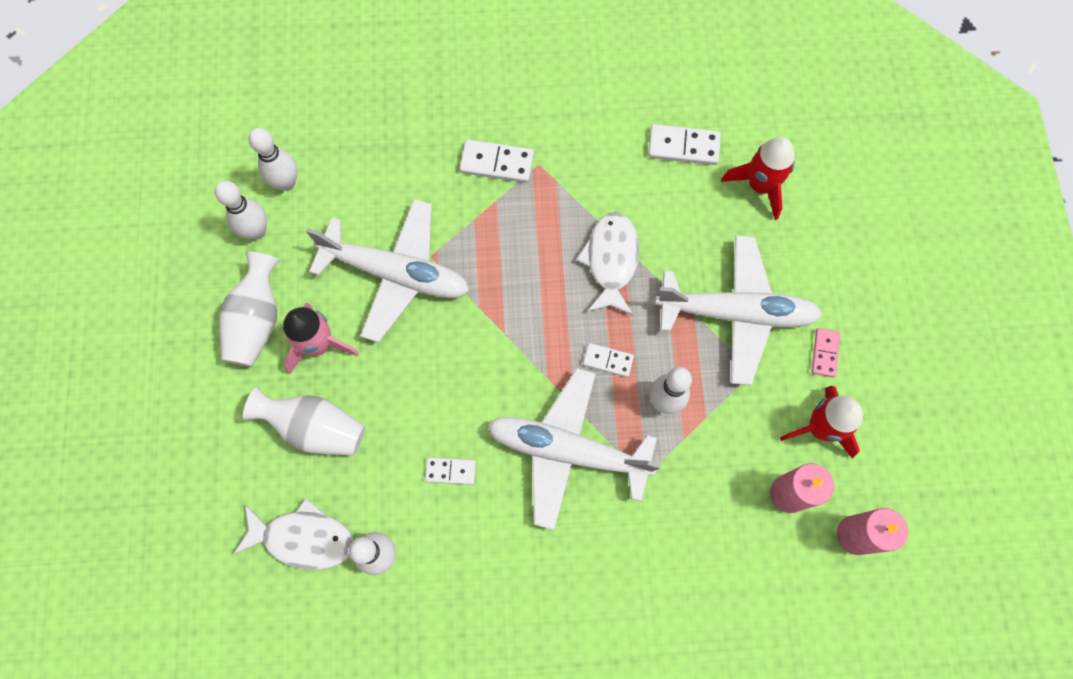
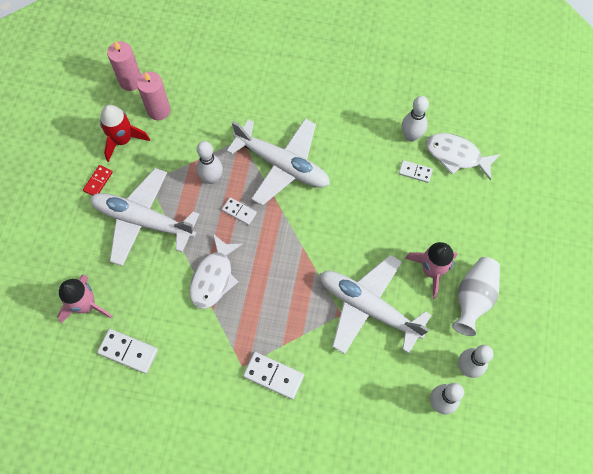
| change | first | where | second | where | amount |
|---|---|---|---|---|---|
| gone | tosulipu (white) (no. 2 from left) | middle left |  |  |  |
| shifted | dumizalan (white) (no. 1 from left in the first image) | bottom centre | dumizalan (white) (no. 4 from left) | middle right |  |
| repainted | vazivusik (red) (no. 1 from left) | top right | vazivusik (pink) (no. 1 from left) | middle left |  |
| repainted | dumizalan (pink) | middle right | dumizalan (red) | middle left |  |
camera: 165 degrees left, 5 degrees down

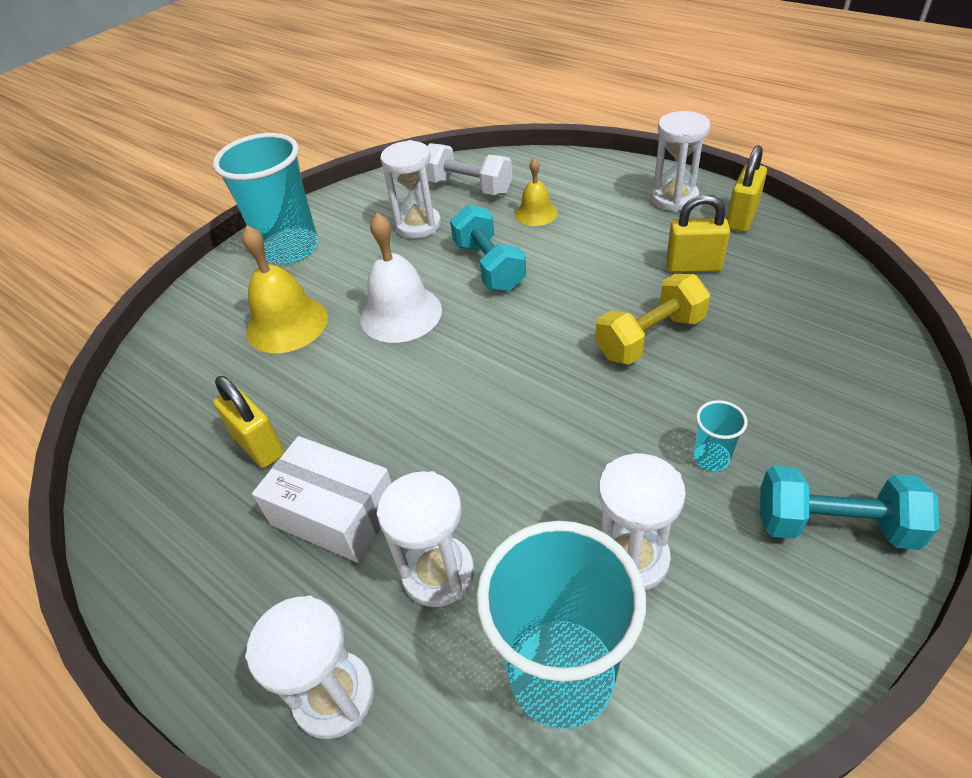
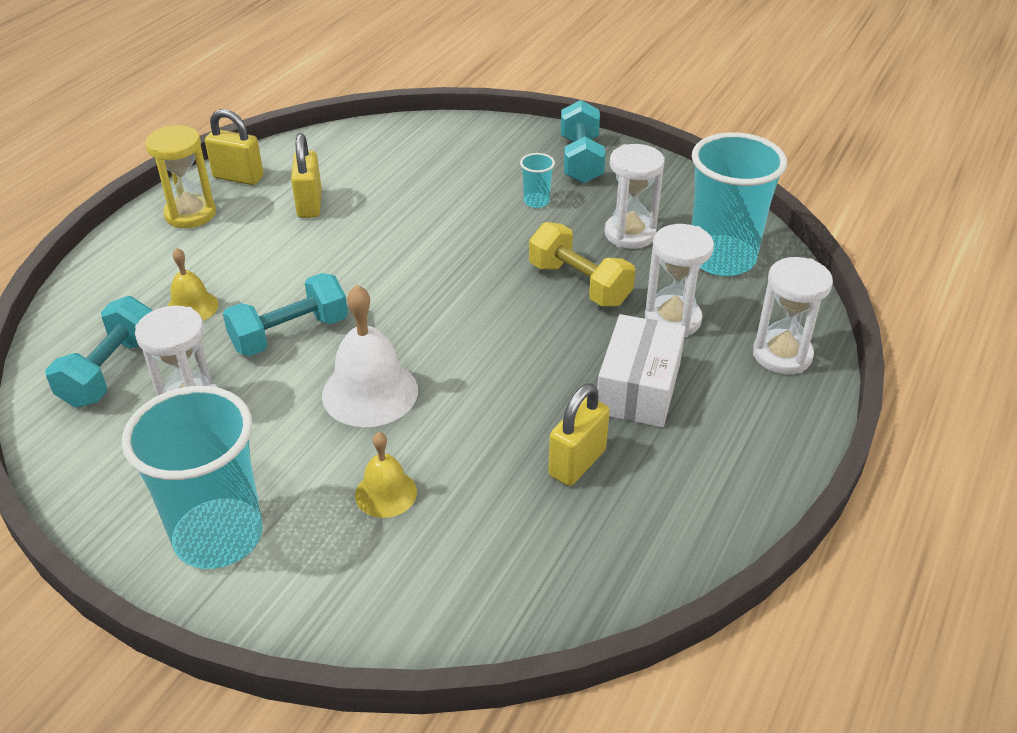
| change | first | where | second | where | amount |
|---|---|---|---|---|---|
| shifted | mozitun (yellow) | middle right |  | centre |  |
| repainted | mozitun (white) | top centre | mozitun (turquoise) (no. 1 from left) | middle left |  |
| repainted | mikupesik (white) (no. 5 from left) | top right | mikupesik (yellow) | top left |  |
| scaled | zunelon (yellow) (no. 1 from left in the first image) | middle left | zunelon (yellow) (no. 2 from left) | centre | x0.59 |
camera: 105 degrees left, 5 degrees down

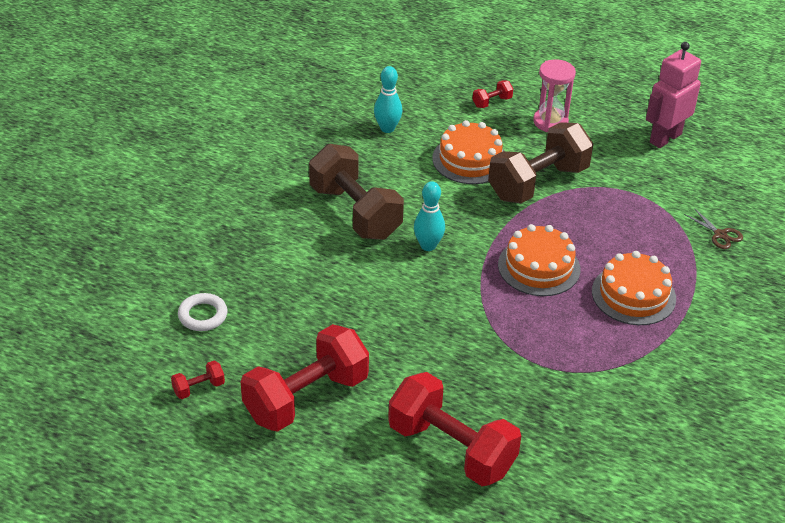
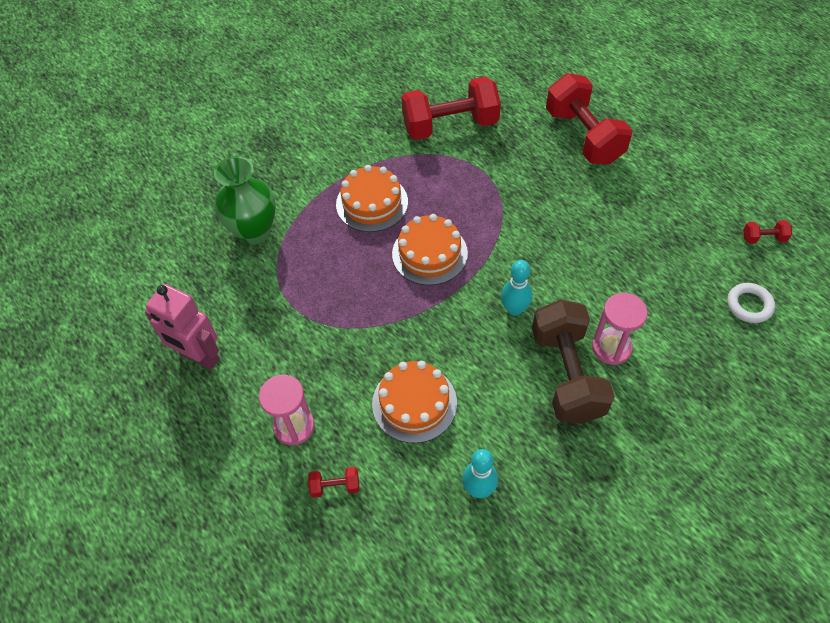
| change | first | where | second | where | amount |
|---|---|---|---|---|---|
| gone | mozitun (brown) (no. 2 from left) | top right |  |  |  |
| new |  |  | mikupesik (pink) (no. 2 from left) | middle right |  |
| shifted | mozitun (red) (no. 2 from left) | bottom centre |  | top centre |  |
| swapped | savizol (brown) | middle right | tosulipu (green) | top left |  |
| rotated | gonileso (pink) | top right |  | middle left | 45 degrees clockwise |
camera: 150 degrees left, 15 degrees up

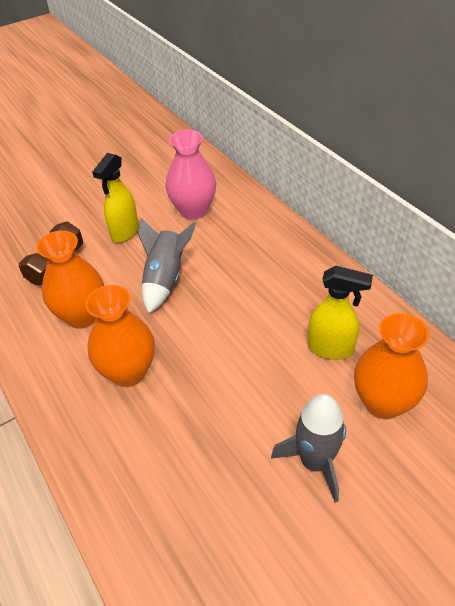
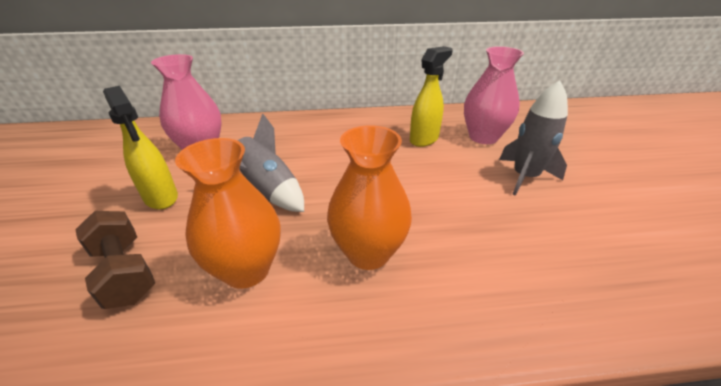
| change | first | where | second | where | amount |
|---|---|---|---|---|---|
| repainted | tosulipu (orange) (no. 3 from left) | middle right | tosulipu (pink) (no. 2 from left) | top right |  |
camera: 65 degrees left, 10 degrees down

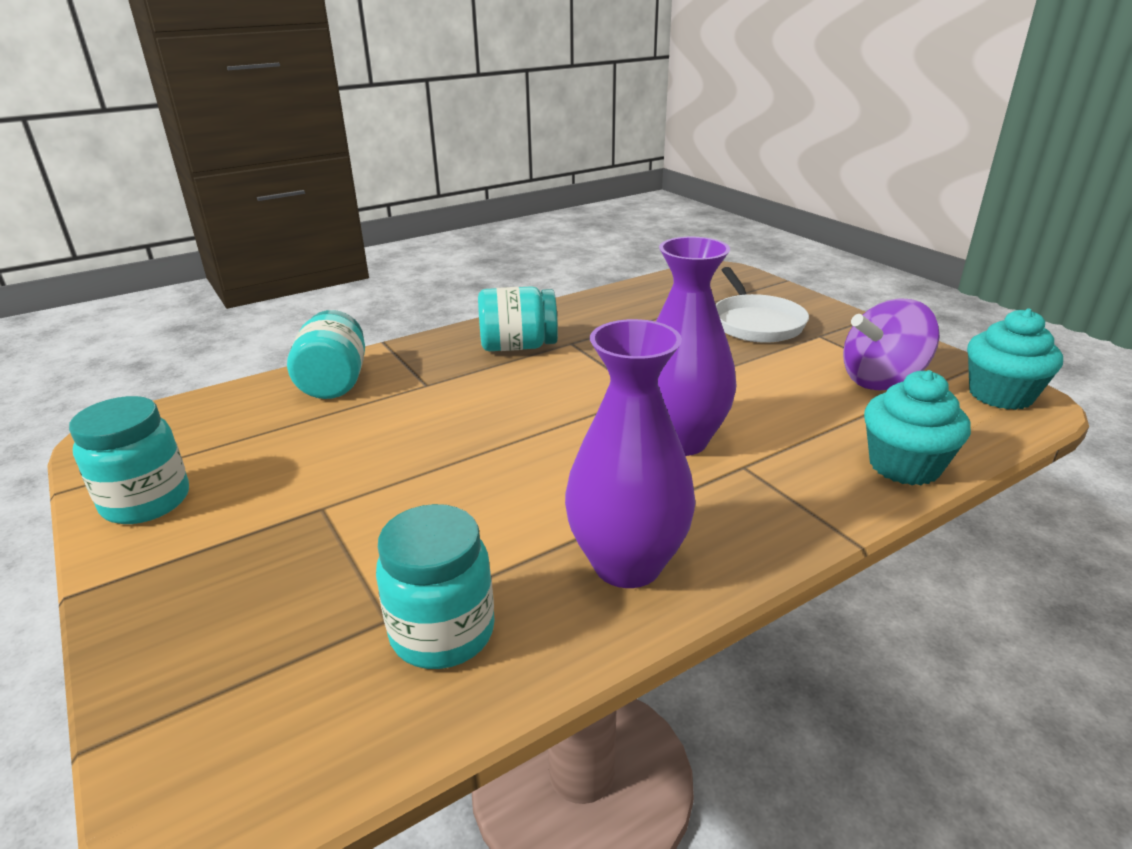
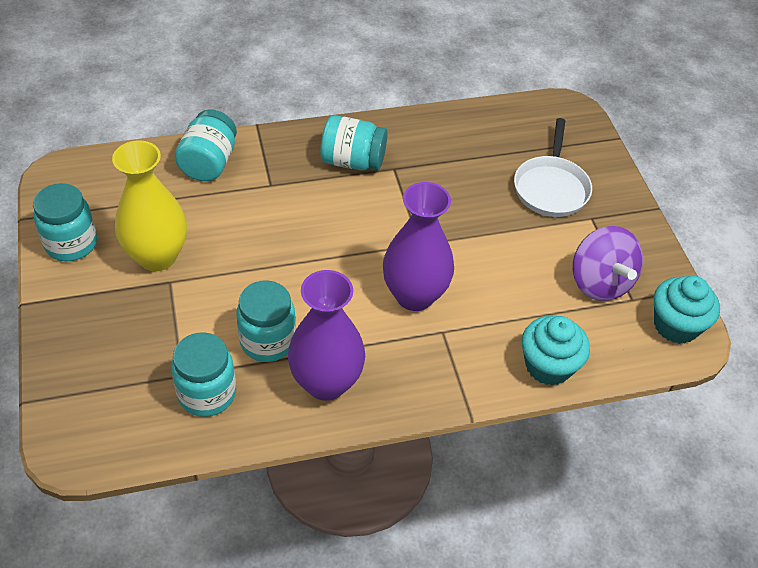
| change | first | where | second | where | amount |
|---|---|---|---|---|---|
| new |  |  | tosulipu (yellow) | middle left |  |
| new |  |  | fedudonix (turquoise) (no. 4 from left) | centre |  |
| rotated | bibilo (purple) | middle right |  | middle right | 105 degrees counterclockwise |
camera: 15 degrees right, 20 degrees up

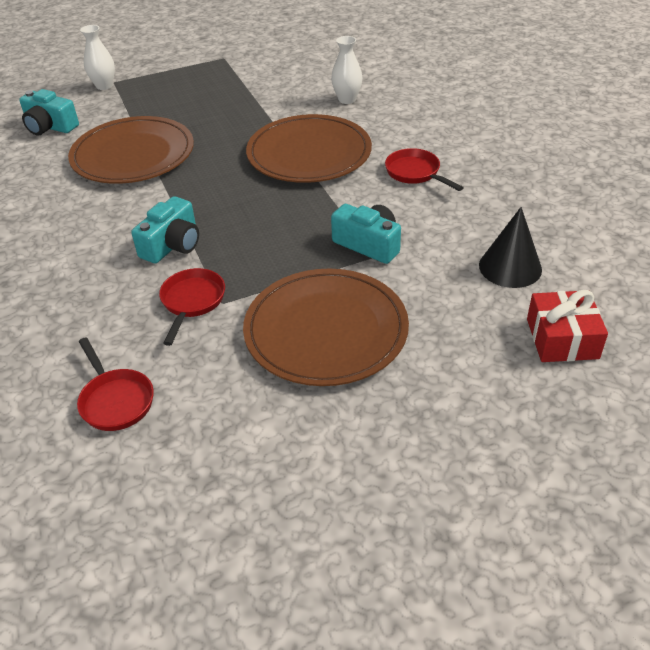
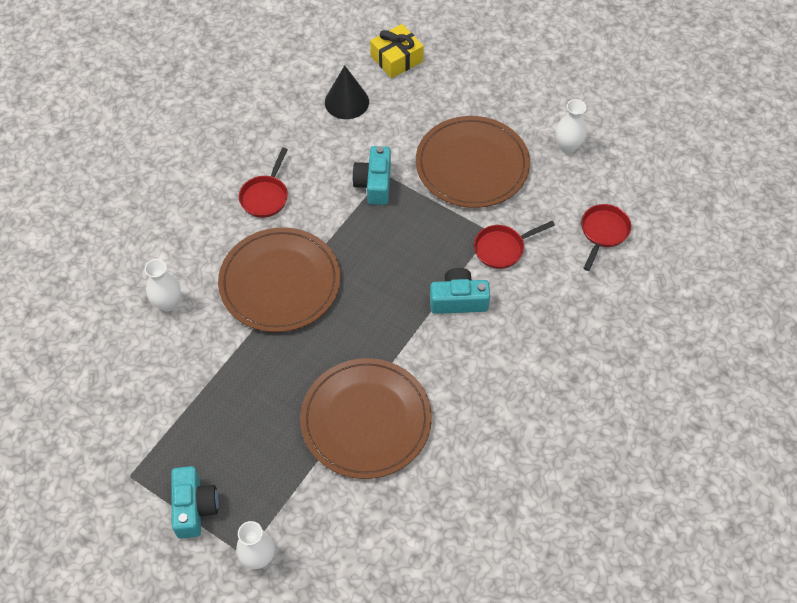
| change | first | where | second | where | amount |
|---|---|---|---|---|---|
| new |  |  | tosulipu (white) (no. 3 from left) | top right |  |
| shifted | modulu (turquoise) (no. 1 from left) | top left |  | bottom left |  |
| repainted | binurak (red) | middle right | binurak (yellow) | top centre |  |
camera: 125 degrees left, 15 degrees up

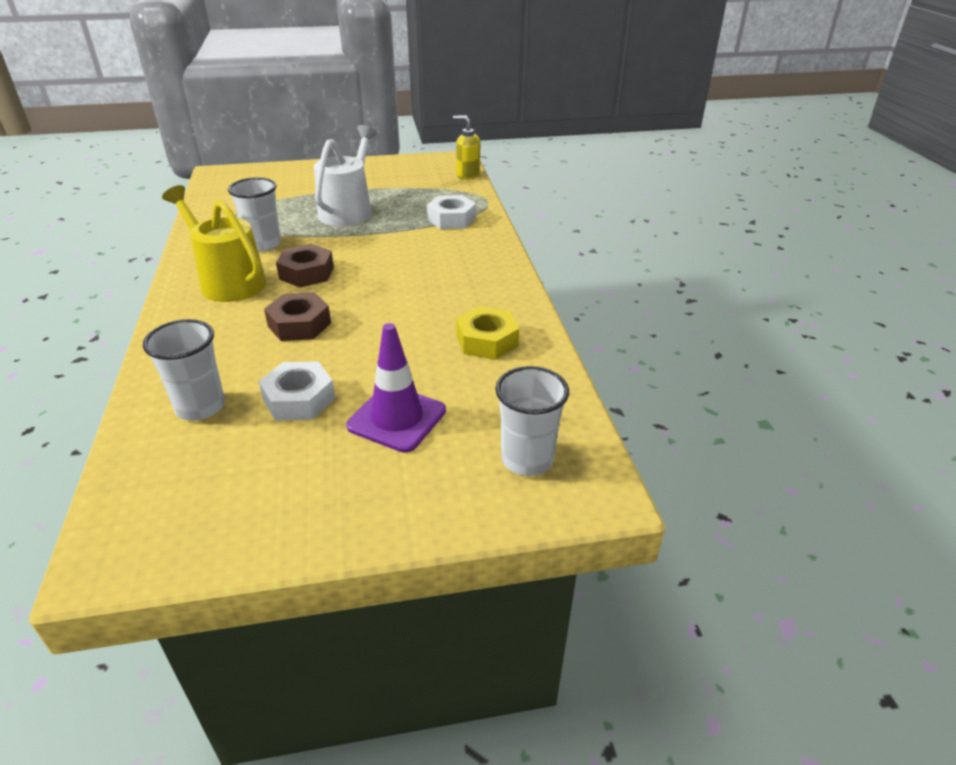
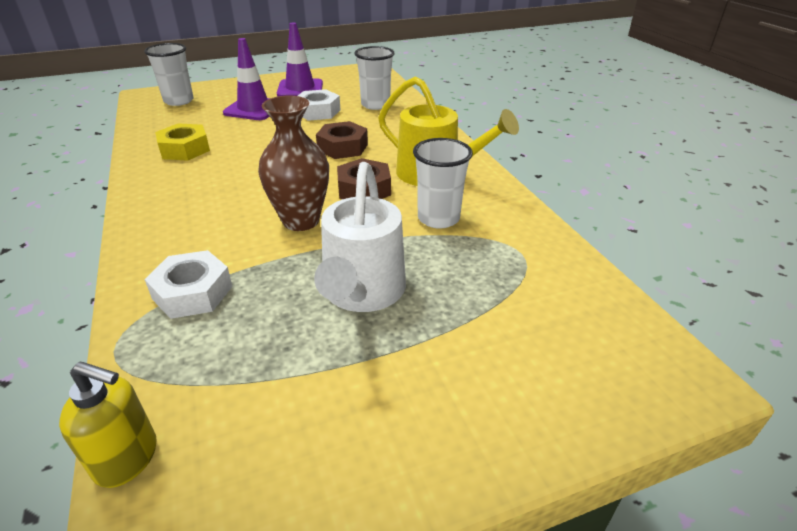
| change | first | where | second | where | amount |
|---|---|---|---|---|---|
| new |  |  | tosulipu (brown) | top centre |  |
| new |  |  | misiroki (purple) (no. 2 from left) | top centre |  |
camera: 170 degrees right, 0 degrees up

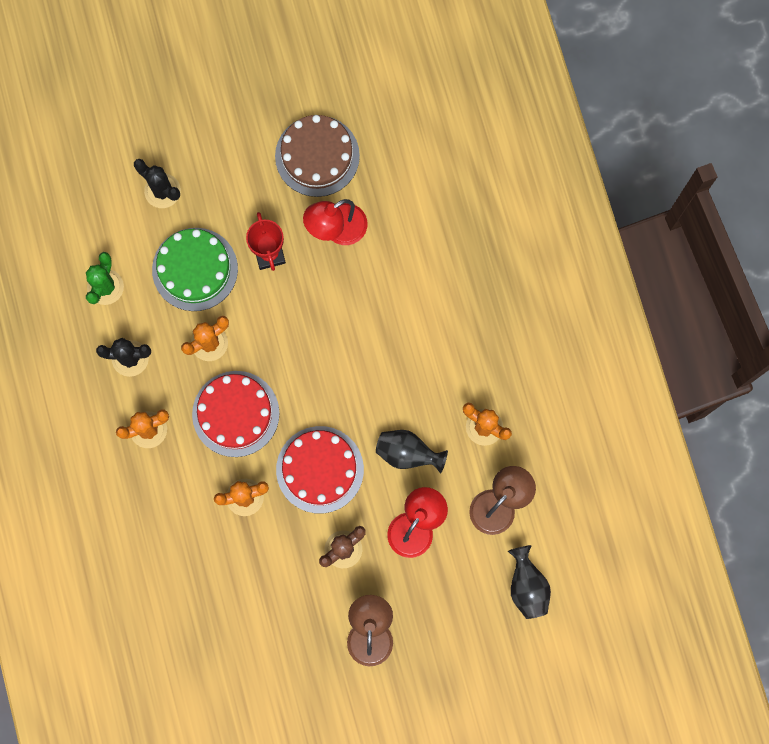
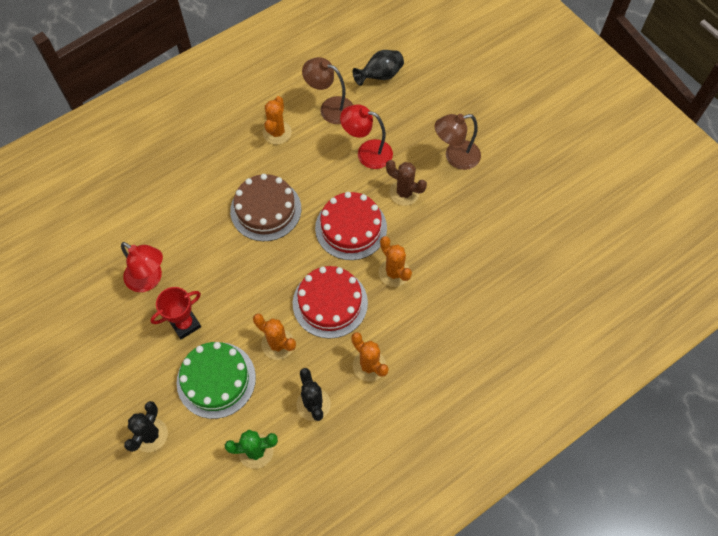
| change | first | where | second | where | amount |
|---|---|---|---|---|---|
| gone | tosulipu (black) (no. 1 from left) | centre |  |  |  |
| shifted | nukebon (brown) | top centre |  | centre |  |
camera: 110 degrees left, 15 degrees down

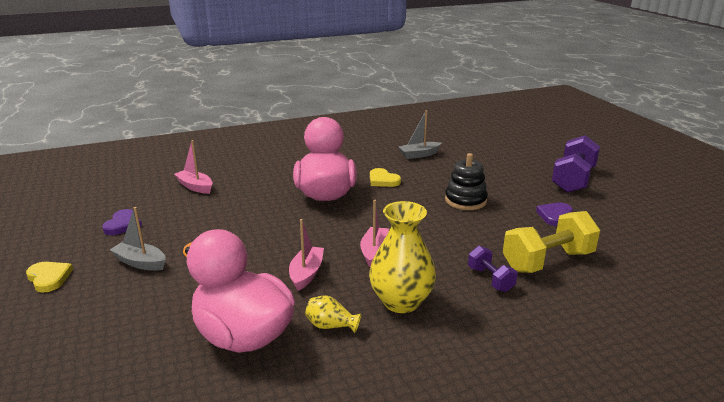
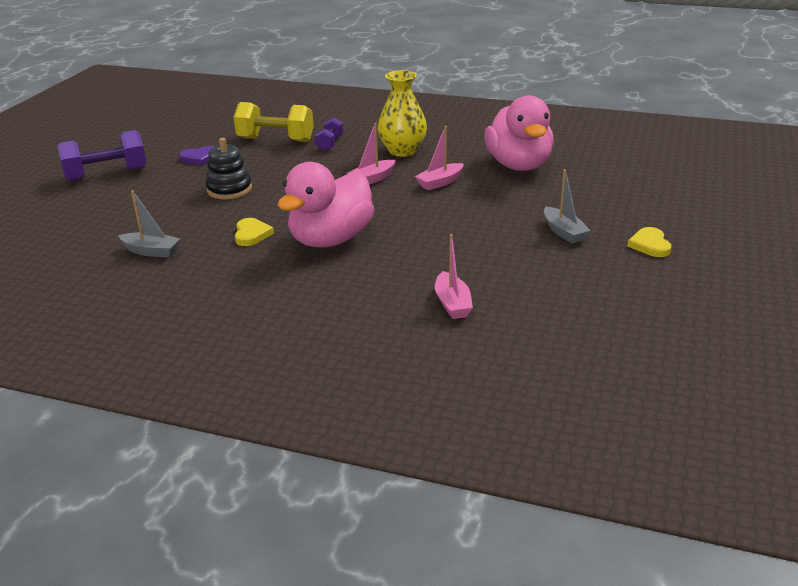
| change | first | where | second | where | amount |
|---|---|---|---|---|---|
| gone | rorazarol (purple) (no. 1 from left) | middle left |  |  |  |
| gone | tosulipu (yellow) (no. 1 from left) | bottom centre |  |  |  |
camera: 140 degrees left, 5 degrees up

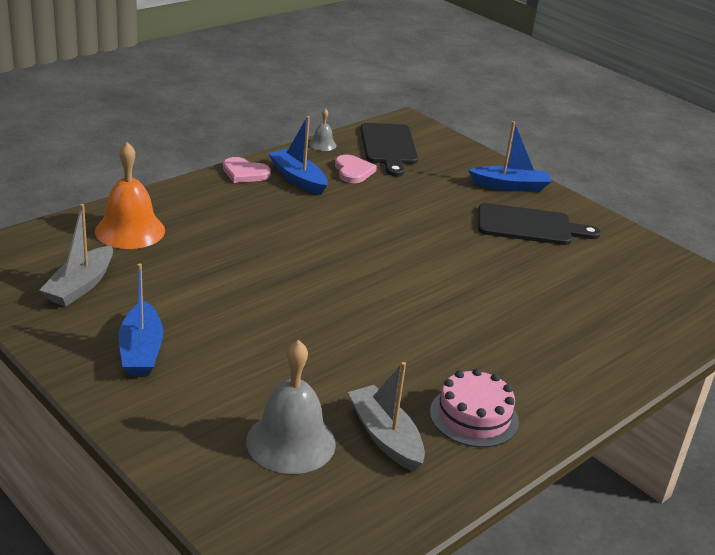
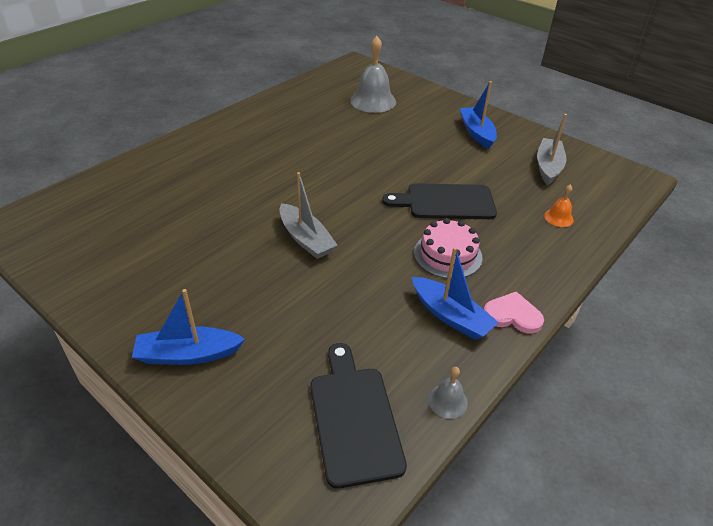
| change | first | where | second | where | amount |
|---|---|---|---|---|---|
| gone | rorazarol (pink) (no. 2 from left) | top centre |  |  |  |
| shifted | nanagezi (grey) (no. 2 from left in the first image) | bottom centre | nanagezi (grey) (no. 1 from left) | centre |  |
| shifted | nukebon (pink) | bottom centre |  | centre |  |
| shifted | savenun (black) (no. 2 from left) | middle right |  | centre |  |
| scaled | zunelon (orange) | middle left |  | middle right | x0.48 |
camera: 175 degrees right, 10 degrees up

